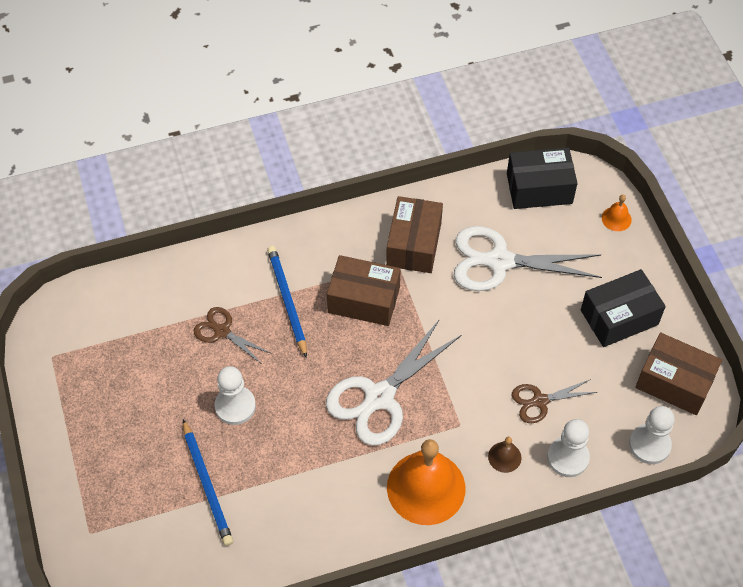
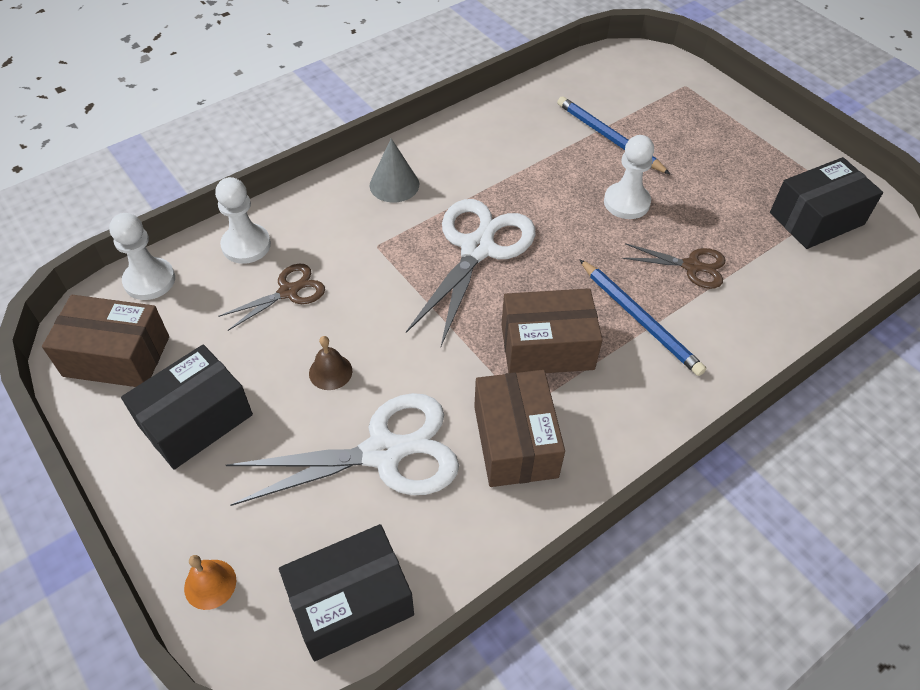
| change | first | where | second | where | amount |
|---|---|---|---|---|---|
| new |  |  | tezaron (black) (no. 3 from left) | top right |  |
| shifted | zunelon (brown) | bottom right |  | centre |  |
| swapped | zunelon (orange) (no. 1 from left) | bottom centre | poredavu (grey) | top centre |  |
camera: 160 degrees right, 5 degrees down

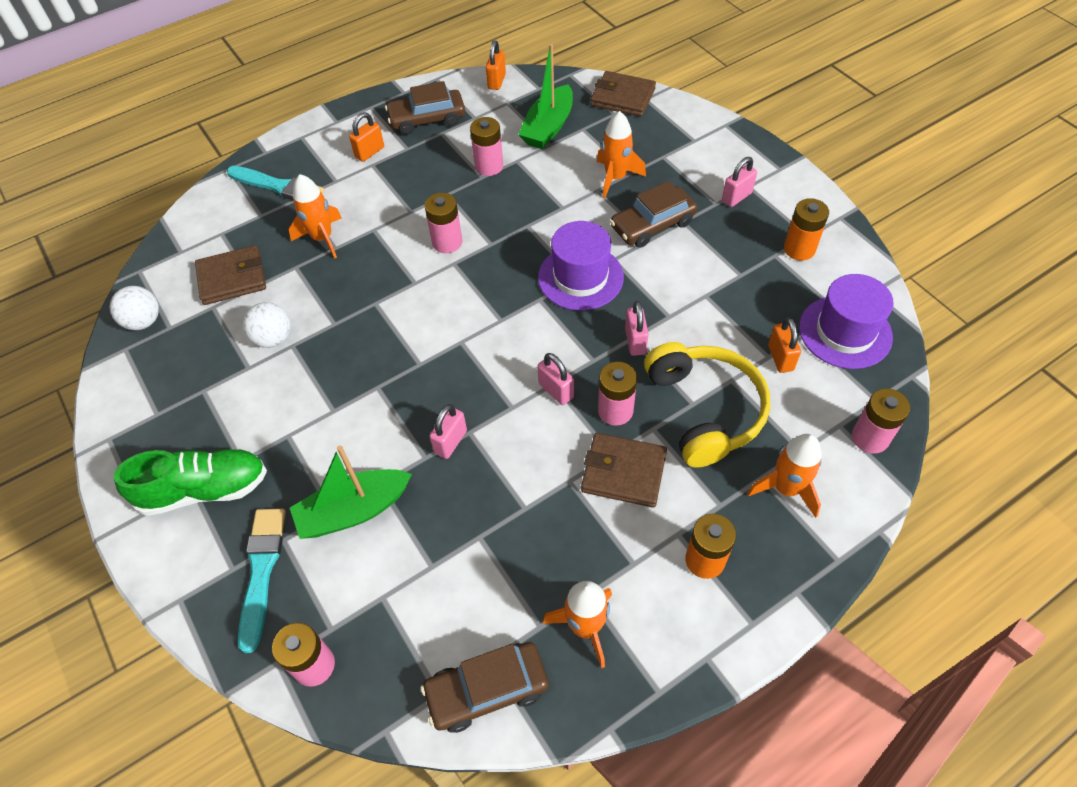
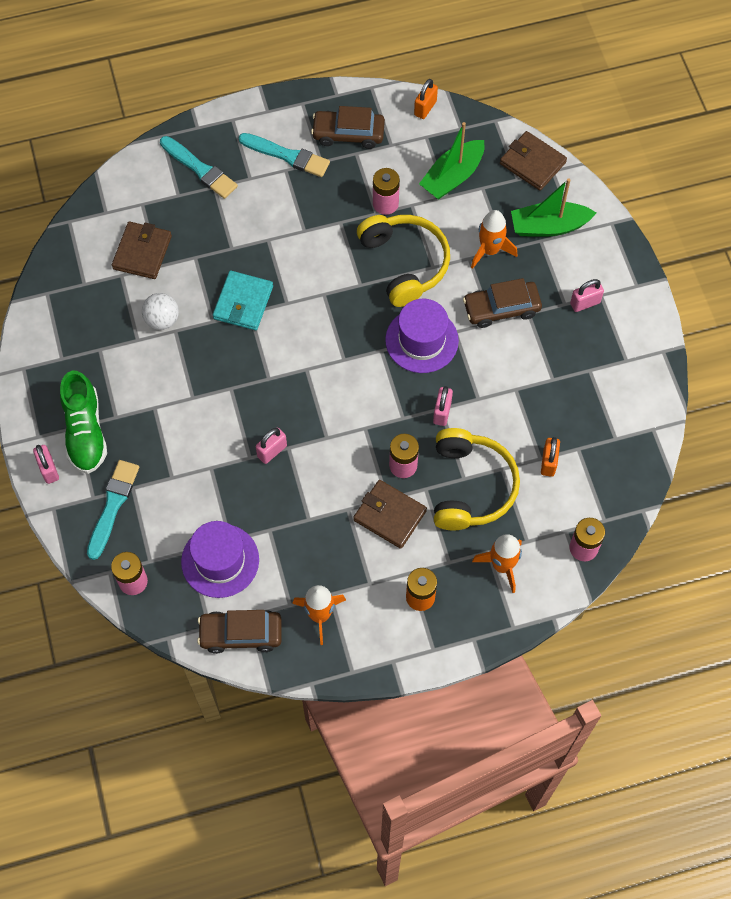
| change | first | where | second | where | amount |
|---|---|---|---|---|---|
| gone | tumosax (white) (no. 1 from left) | middle left |  |  |  |
| gone | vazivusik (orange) (no. 1 from left) | top left |  |  |  |
| gone | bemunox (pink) (no. 2 from left) | top centre |  |  |  |
| gone | bemunox (orange) (no. 2 from left) | top right |  |  |  |
| new |  |  | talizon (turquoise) | middle left |  |
| new |  |  | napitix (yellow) (no. 1 from left) | top centre |  |
| shifted | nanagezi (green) (no. 1 from left in the first image) | middle left | nanagezi (green) (no. 2 from left) | top right |  |
| shifted | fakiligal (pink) (no. 2 from left in the first image) | centre | fakiligal (pink) (no. 1 from left) | middle left |  |
| shifted | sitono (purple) (no. 2 from left in the first image) | middle right | sitono (purple) (no. 1 from left) | middle left |  |
| swapped | fakiligal (orange) (no. 1 from left) | top centre | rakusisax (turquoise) (no. 3 from left) | top centre |  |
| rotated | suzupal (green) | middle left |  | middle left | 75 degrees clockwise |
| rotated | talizon (brown) (no. 1 from left) | middle left |  | top left | 75 degrees counterclockwise |
camera: 15 degrees right, 10 degrees up

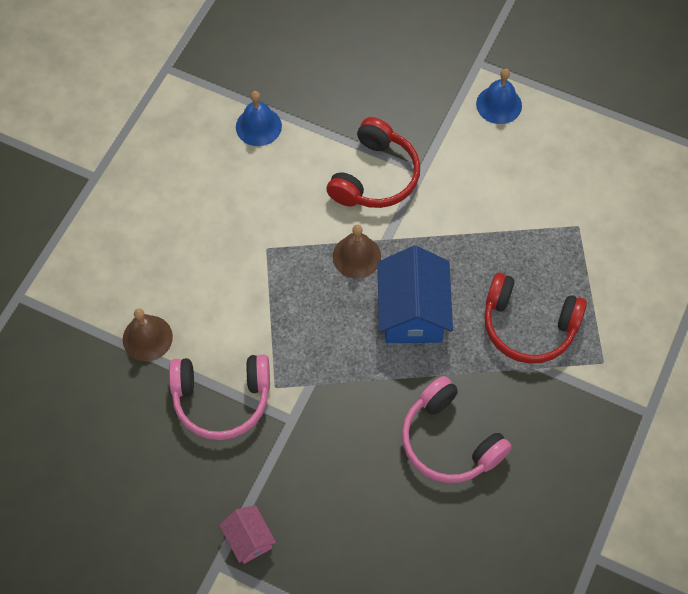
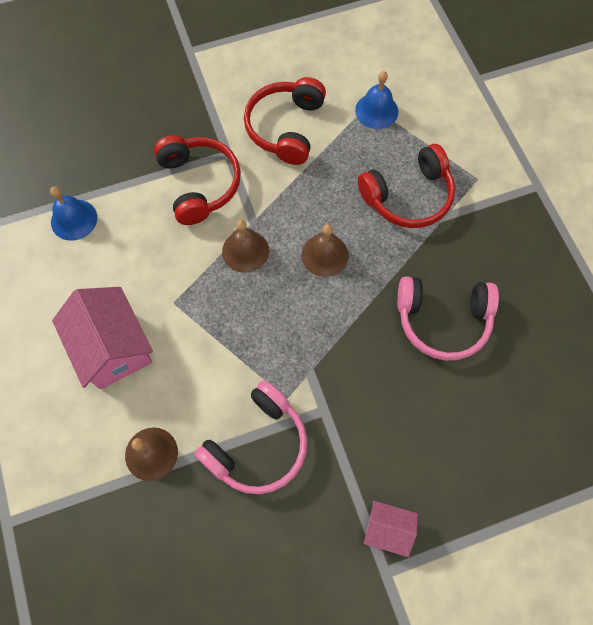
| change | first | where | second | where | amount |
|---|---|---|---|---|---|
| new |  |  | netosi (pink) (no. 1 from left) | middle left |  |
| new |  |  | napitix (red) (no. 2 from left) | top centre |  |
| shifted | zunelon (blue) (no. 2 from left) | top right |  | top centre |  |
| swapped | netosi (blue) | centre | zunelon (brown) (no. 3 from left) | centre |  |
camera: 45 degrees left, 5 degrees up

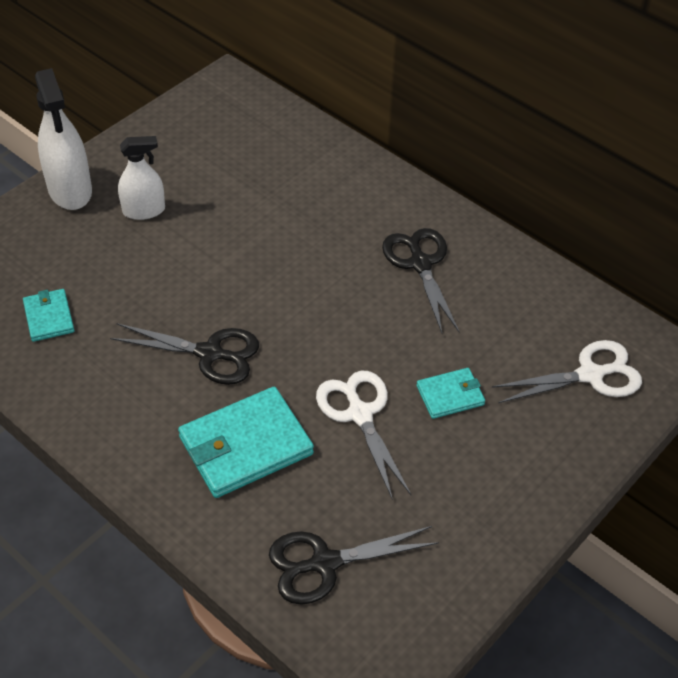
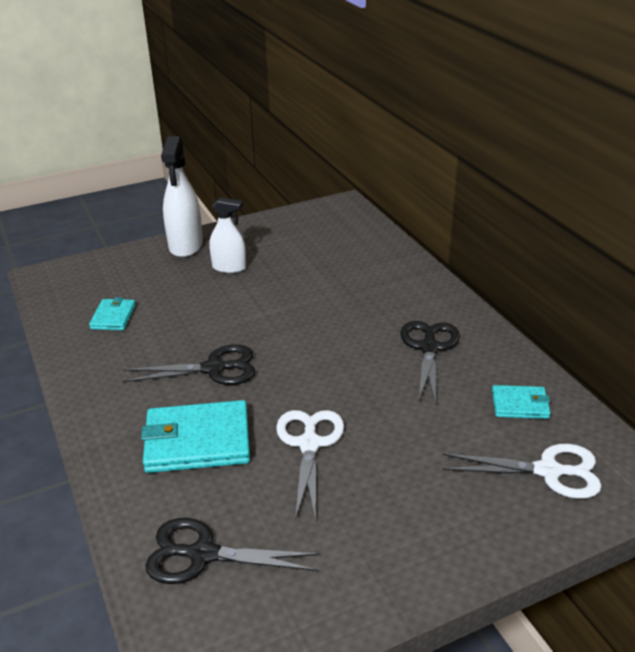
| change | first | where | second | where | amount |
|---|---|---|---|---|---|
| shifted | talizon (turquoise) (no. 3 from left) | centre |  | middle right |  |
| rotated | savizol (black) (no. 1 from left) | middle left |  | middle left | 45 degrees counterclockwise |
camera: 25 degrees right, 15 degrees down

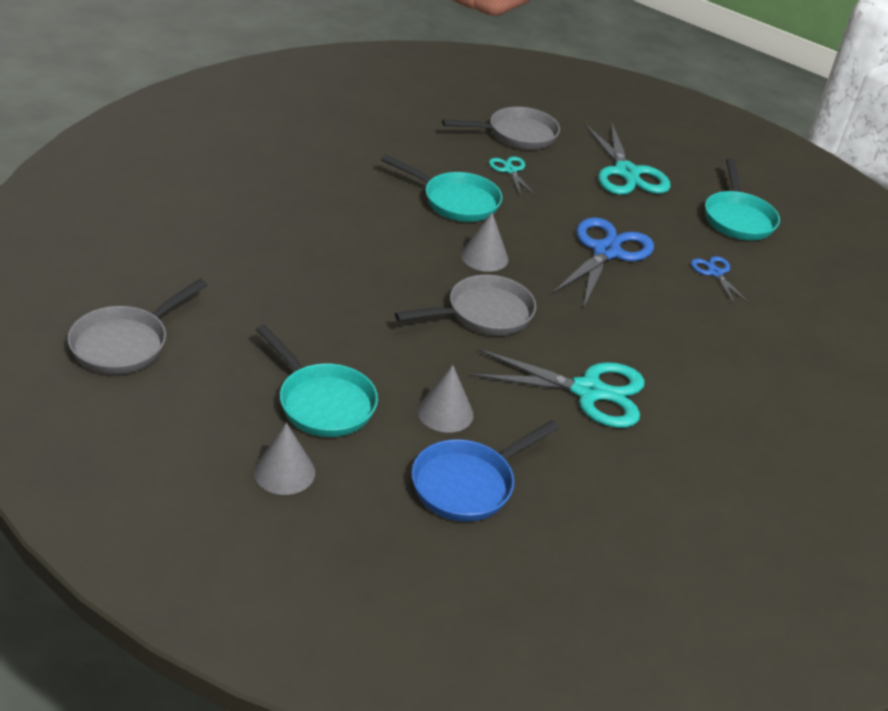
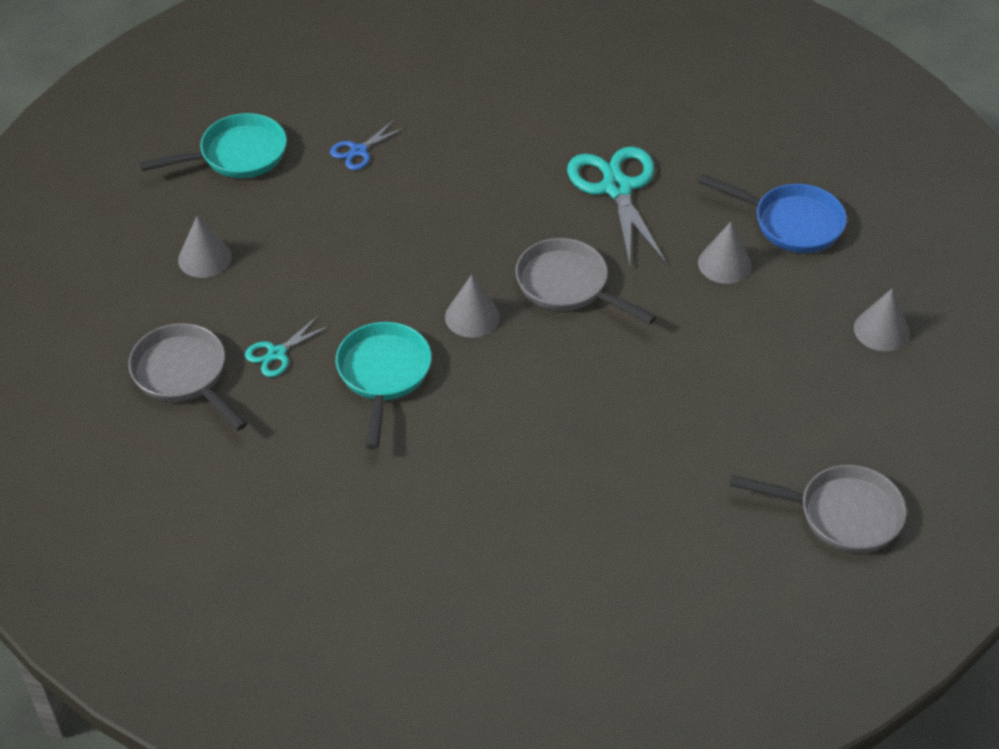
| change | first | where | second | where | amount |
|---|---|---|---|---|---|
| gone | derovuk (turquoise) (no. 1 from left) | centre |  |  |  |
| gone | savizol (blue) (no. 1 from left) | middle right |  |  |  |
| swapped | savizol (turquoise) (no. 3 from left) | top right | poredavu (grey) (no. 1 from left) | top left |  |
camera: 110 degrees left, 10 degrees up

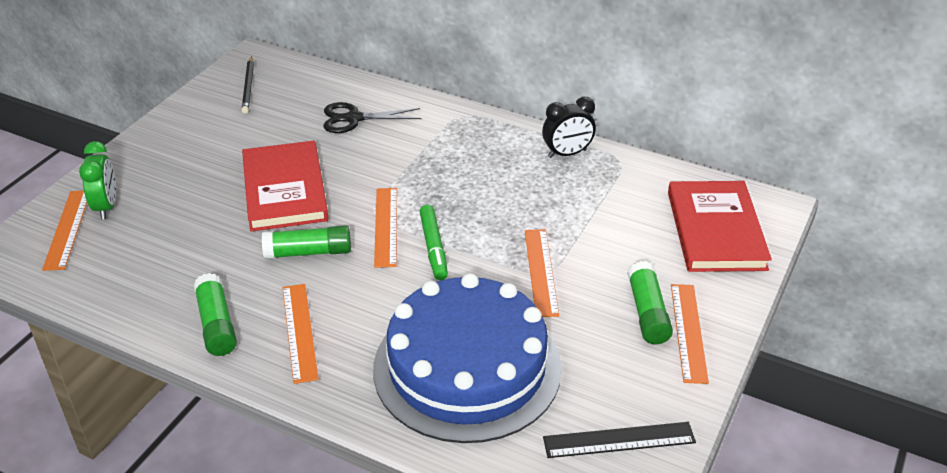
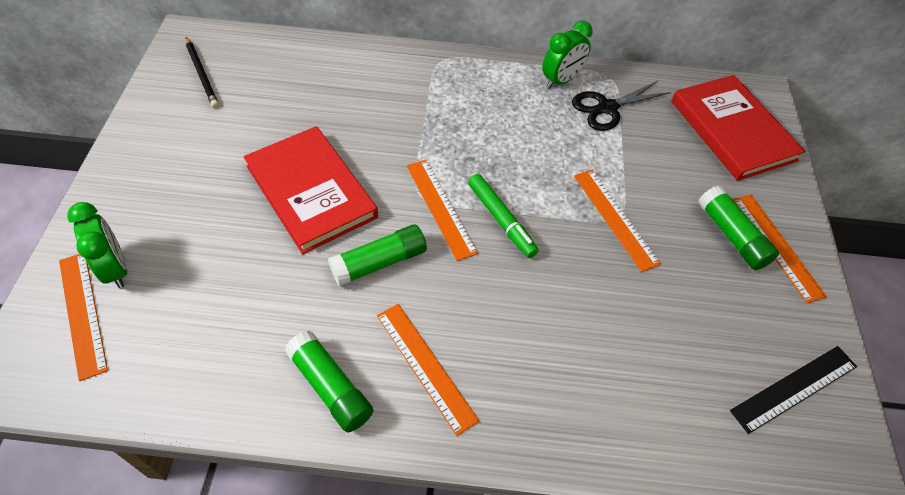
| change | first | where | second | where | amount |
|---|---|---|---|---|---|
| gone | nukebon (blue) | bottom centre |  |  |  |
| shifted | savizol (black) | top centre |  | top right |  |
| repainted | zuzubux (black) | top centre | zuzubux (green) (no. 2 from left) | top centre |  |
camera: 25 degrees left, 15 degrees up

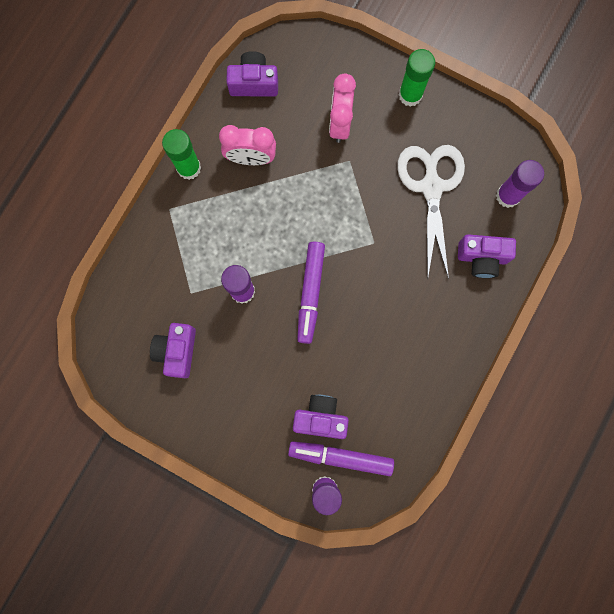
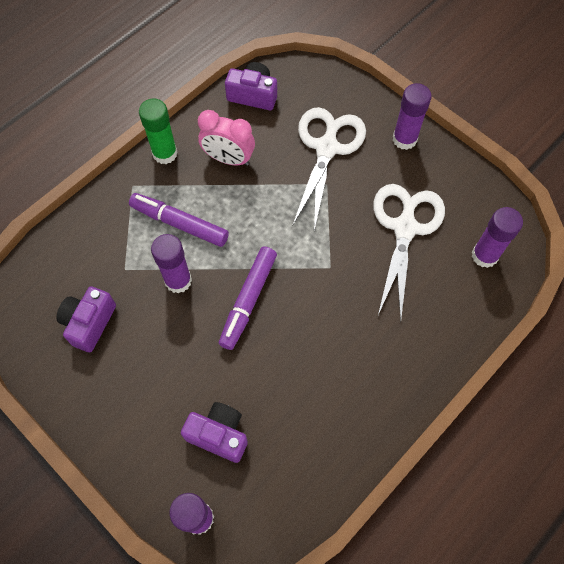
| change | first | where | second | where | amount |
|---|---|---|---|---|---|
| gone | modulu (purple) (no. 4 from left) | middle right |  |  |  |
| shifted | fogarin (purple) (no. 2 from left in the first image) | bottom centre | fogarin (purple) (no. 1 from left) | middle left |  |
| swapped | zuzubux (pink) (no. 2 from left) | top centre | savizol (white) (no. 1 from left) | top centre |  |
| repainted | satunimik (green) (no. 2 from left) | top right | satunimik (purple) (no. 3 from left) | top right |  |
camera: 15 degrees right, 15 degrees down

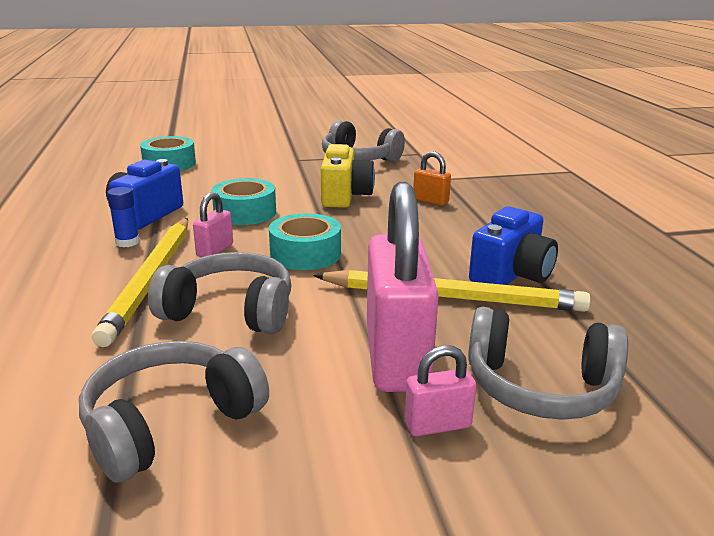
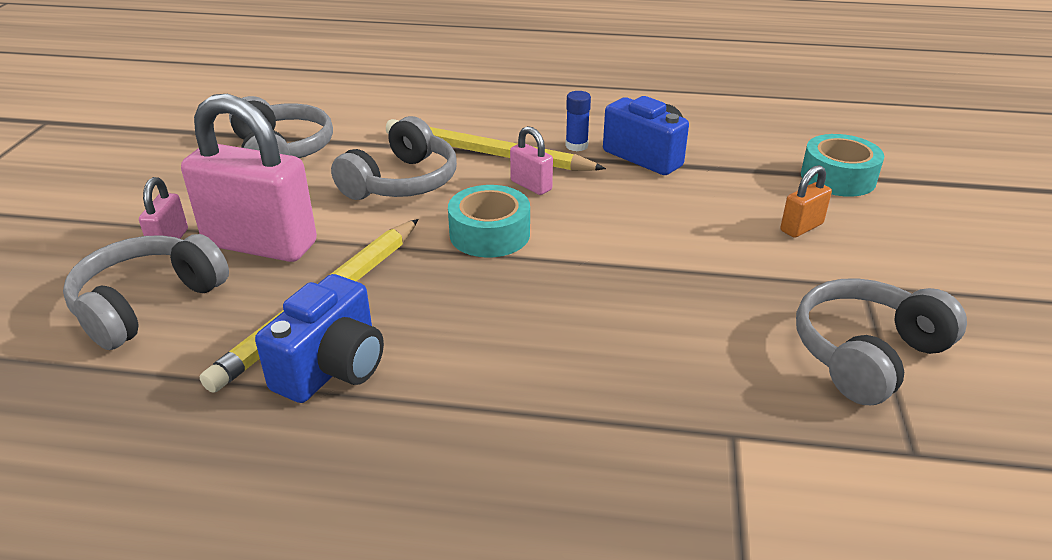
| change | first | where | second | where | amount |
|---|---|---|---|---|---|
| gone | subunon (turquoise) (no. 2 from left) | centre |  |  |  |
| gone | modulu (yellow) | top centre |  |  |  |
| shifted | fakiligal (orange) | top centre |  | middle right |  |
| rotated | modulu (blue) (no. 2 from left in the first image) | middle right | modulu (blue) (no. 1 from left) | middle left | 120 degrees counterclockwise |
camera: 110 degrees right, 10 degrees up

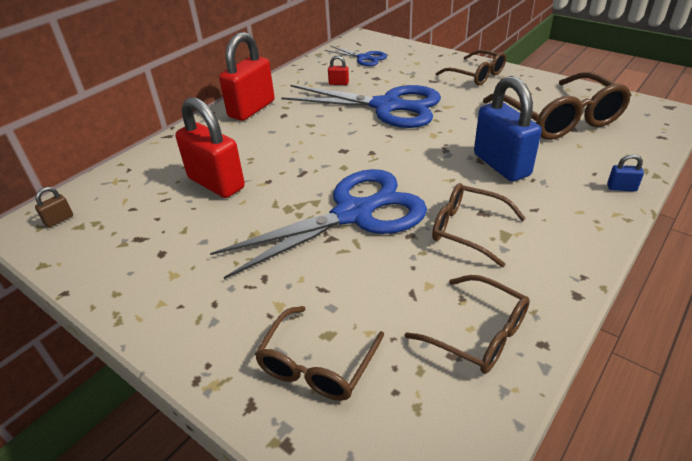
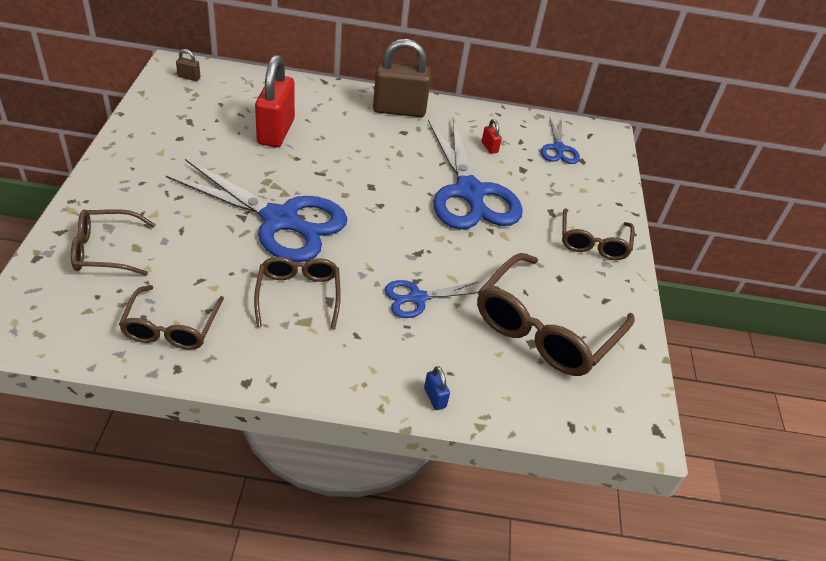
| change | first | where | second | where | amount |
|---|---|---|---|---|---|
| swapped | fakiligal (blue) (no. 1 from left) | top right | savizol (blue) (no. 2 from left) | centre |  |
| repainted | fakiligal (red) (no. 2 from left) | top centre | fakiligal (brown) (no. 2 from left) | top centre |  |
camera: 50 degrees right, 5 degrees up

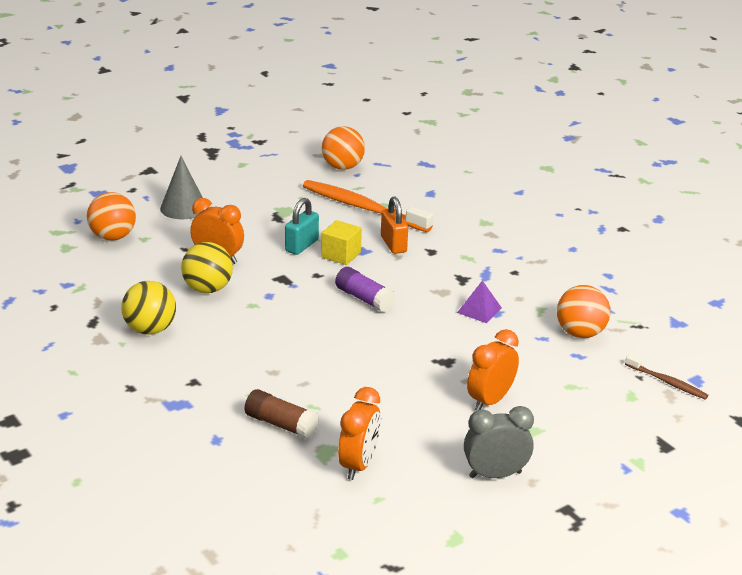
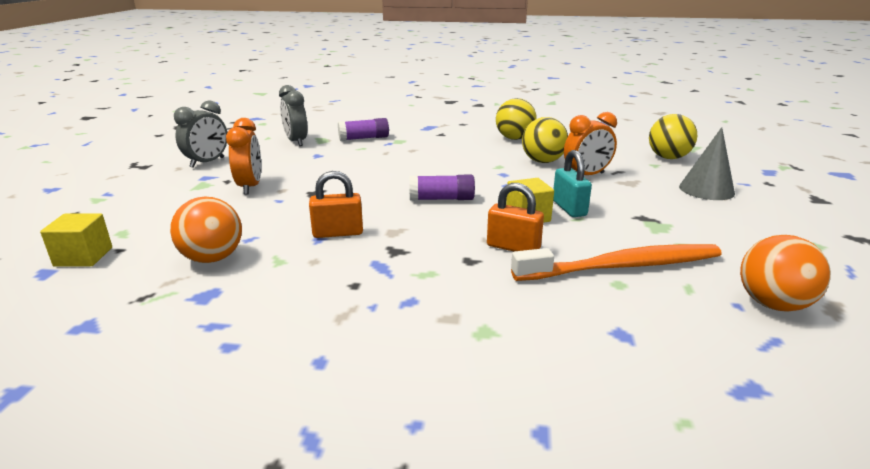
| change | first | where | second | where | amount |
|---|---|---|---|---|---|
| swapped | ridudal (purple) | centre | fakiligal (orange) (no. 1 from left) | centre |  |
| swapped | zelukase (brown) | middle right | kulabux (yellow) (no. 1 from left) | middle left |  |
| repainted | tumosax (orange) (no. 1 from left) | middle left | tumosax (yellow) (no. 3 from left) | top right |  |
| repainted | satunimik (brown) | bottom centre | satunimik (purple) (no. 1 from left) | top centre |  |
| repainted | zuzubux (orange) (no. 2 from left) | bottom centre | zuzubux (grey) (no. 2 from left) | top centre |  |
camera: 135 degrees right, 5 degrees down

